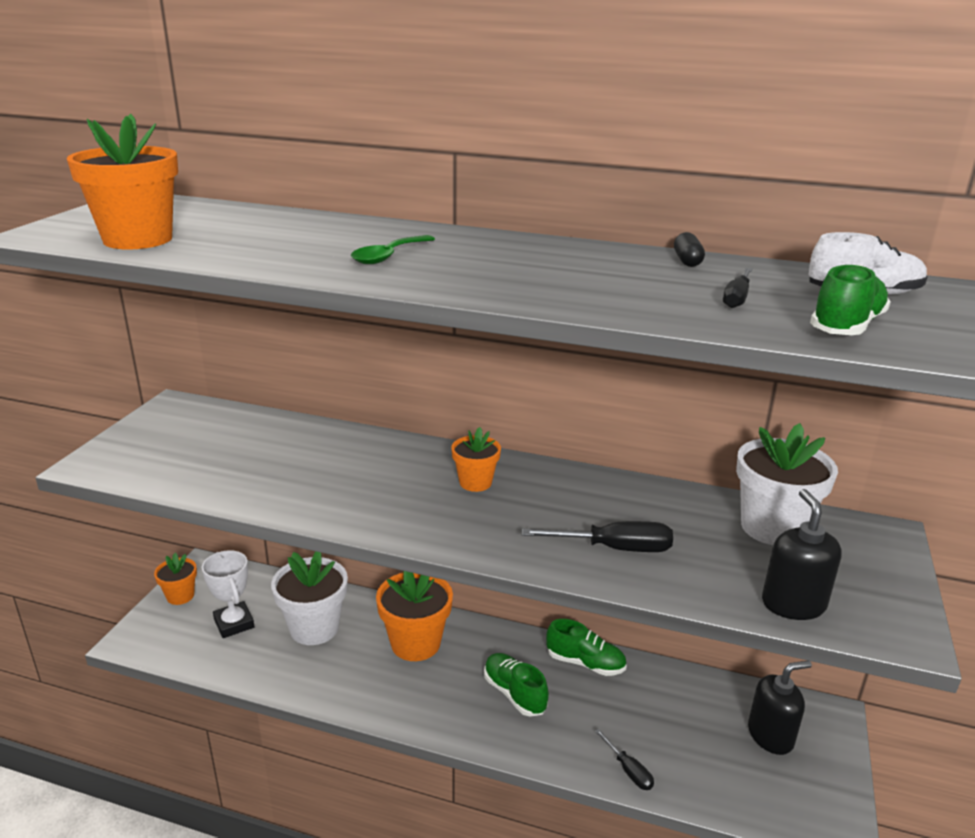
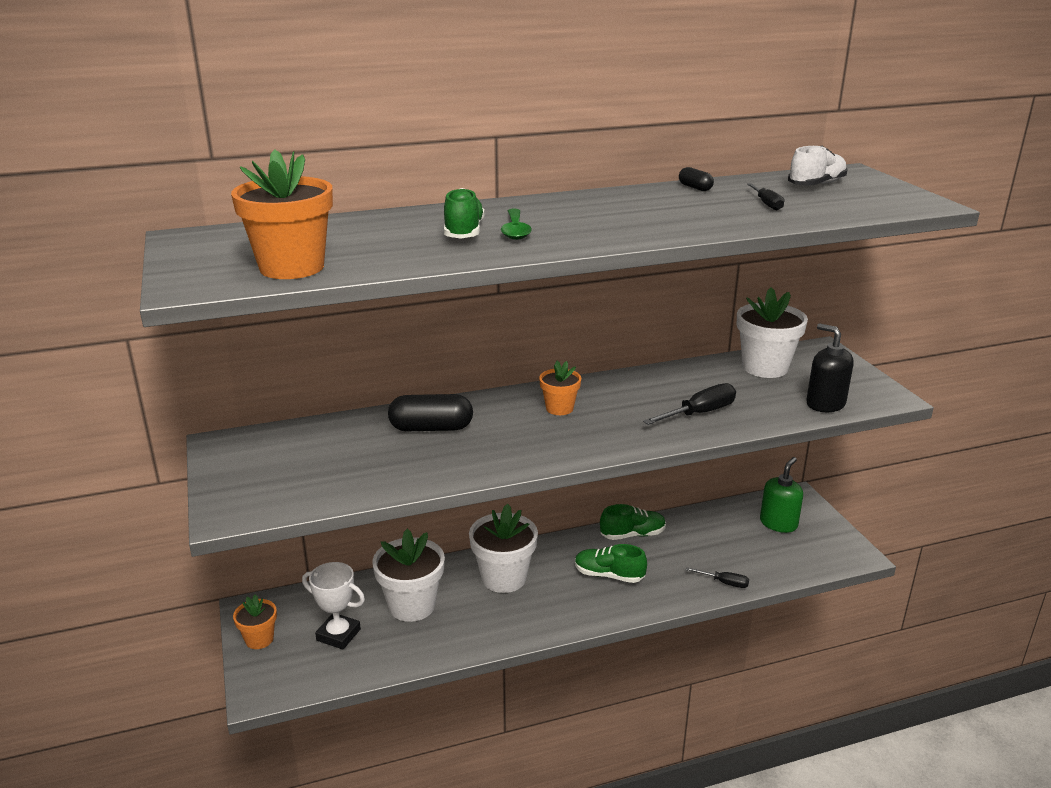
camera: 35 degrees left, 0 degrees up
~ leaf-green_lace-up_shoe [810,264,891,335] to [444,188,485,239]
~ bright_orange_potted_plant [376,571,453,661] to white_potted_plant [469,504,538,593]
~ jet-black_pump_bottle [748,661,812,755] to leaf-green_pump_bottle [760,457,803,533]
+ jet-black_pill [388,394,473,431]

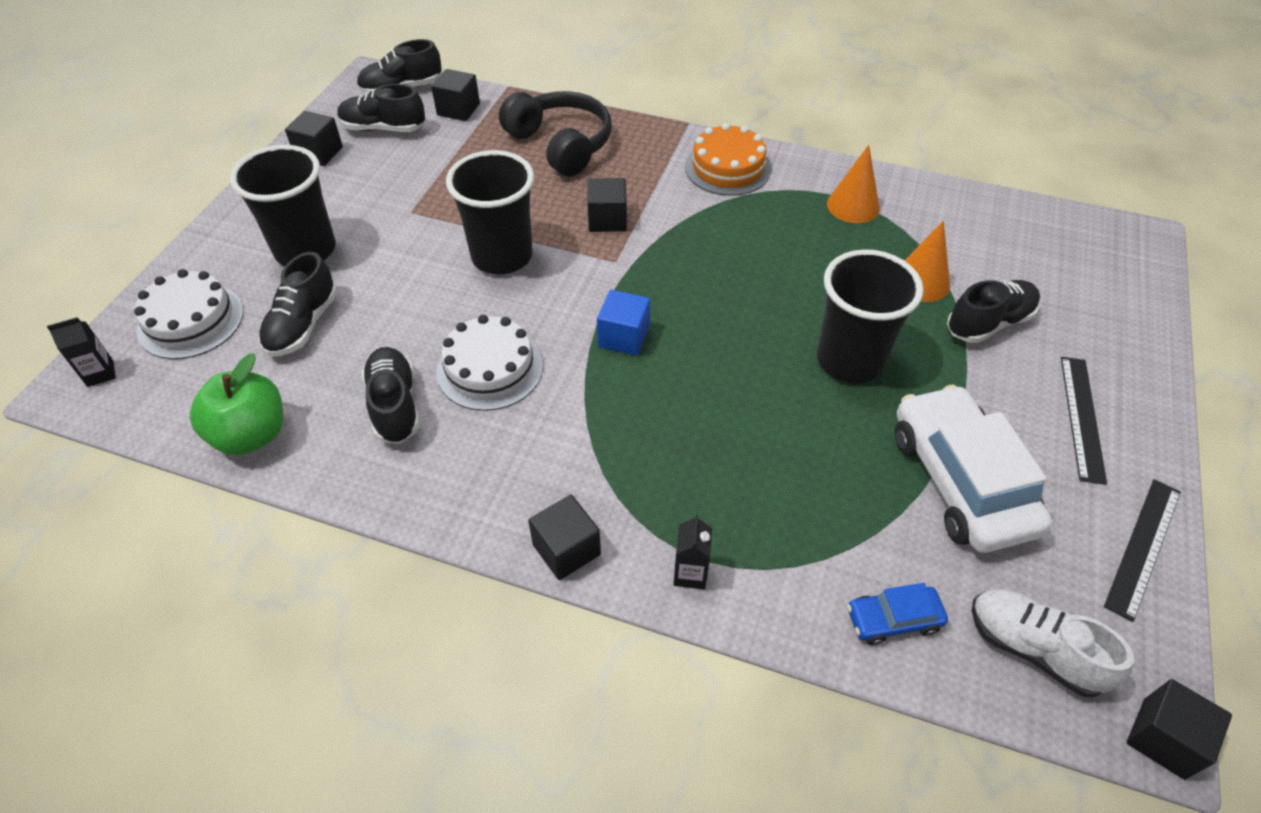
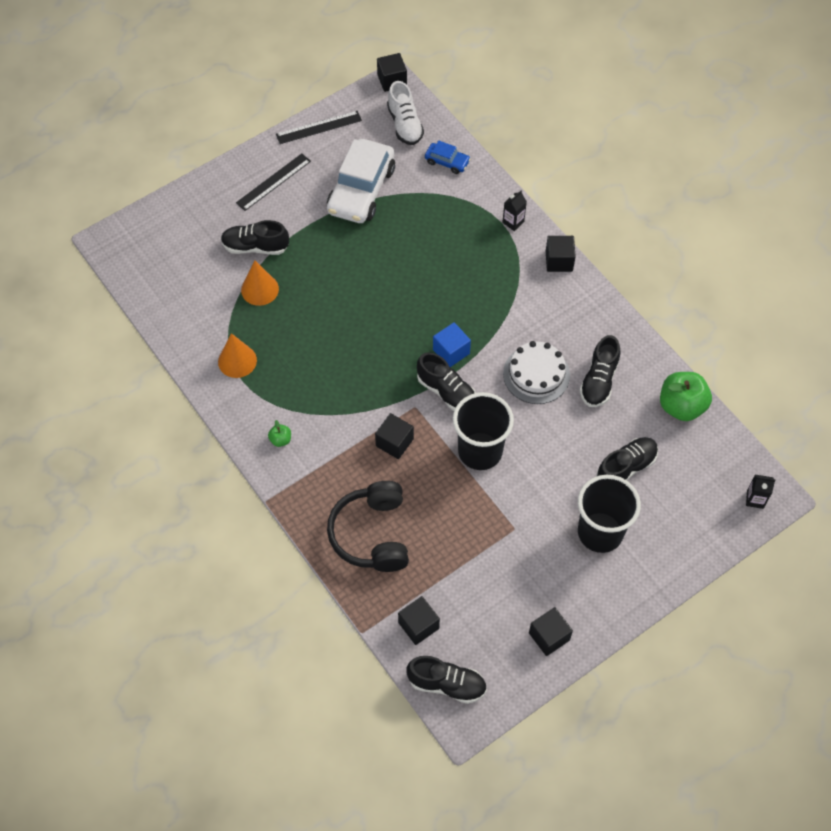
camera: 145 degrees left, 10 degrees up
~ jet-black_lace-up_shoe [337,84,425,132] to [417,352,476,411]
~ bright_orange_gateau [685,123,771,196] to leaf-green_apple [268,420,291,447]
- jet-black_beaker [817,249,924,383]
- white_gateau [134,269,243,359]

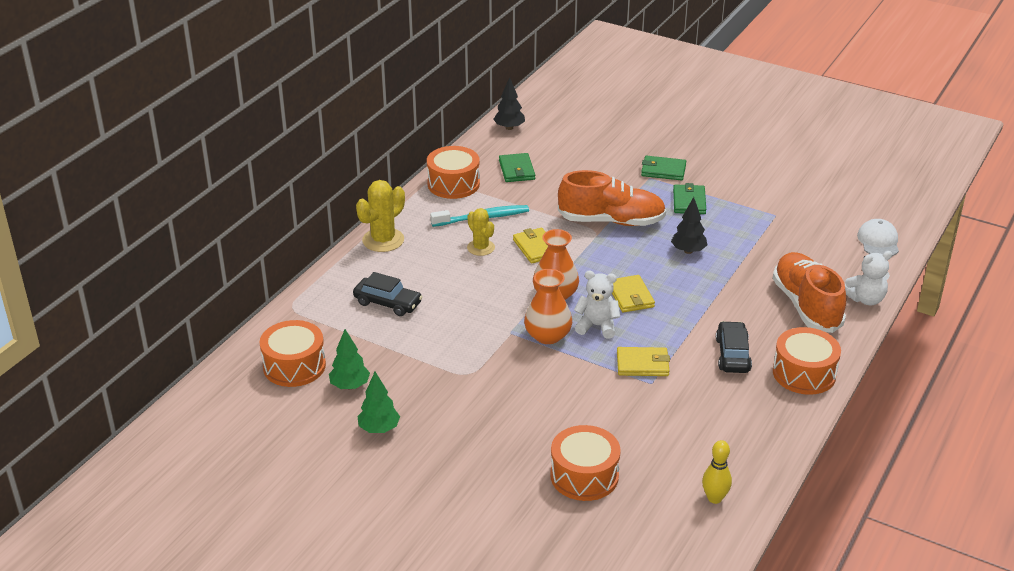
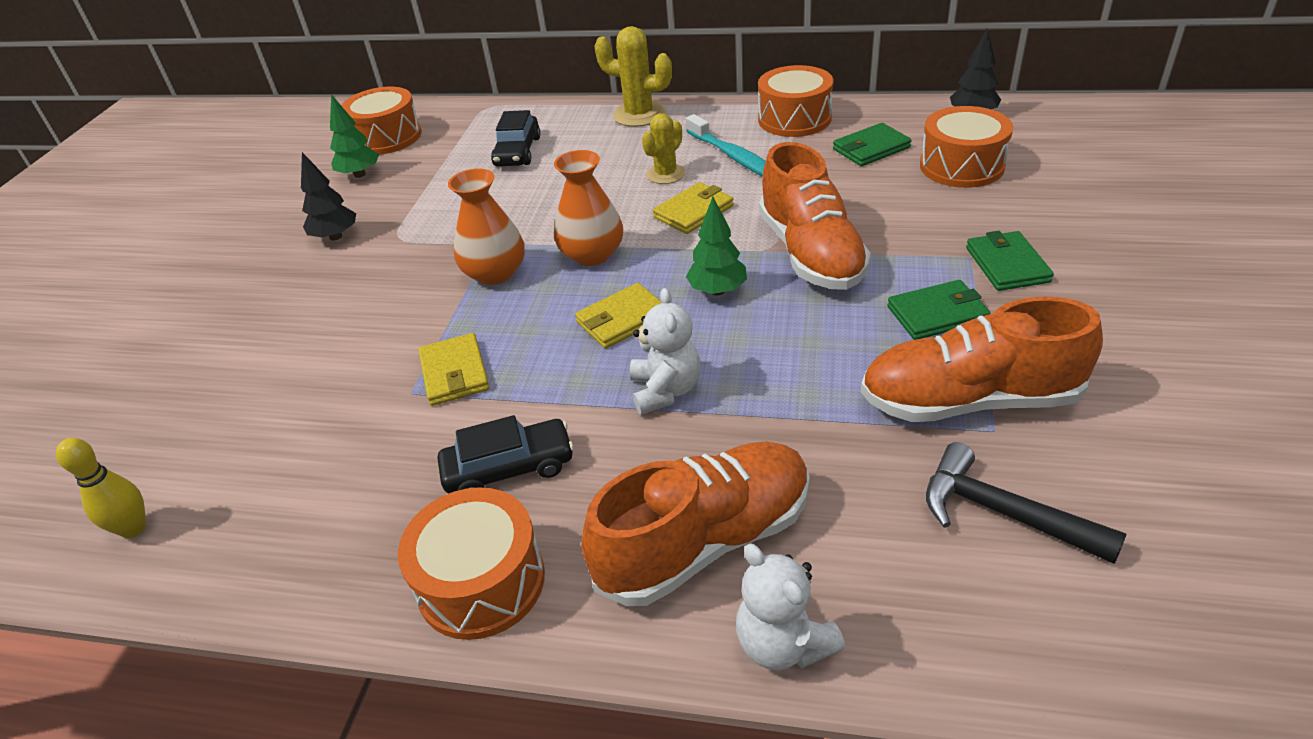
camera: 75 degrees right, 5 degrees up
~ jet-black_toy_tree [671,197,707,254] to [301,152,356,241]
- white_peaked_cap [857,219,899,256]
~ white_teddy [574,271,621,339] to [630,288,700,415]
~ leaf-green_toy_tree [357,372,400,433] to [686,197,747,295]
~ bright_orange_toy_drum [550,425,621,501] to [920,106,1013,188]
+ bright_orange_lace-up_shoe [861,297,1103,422]
+ jet-black_hammer [926,442,1126,564]

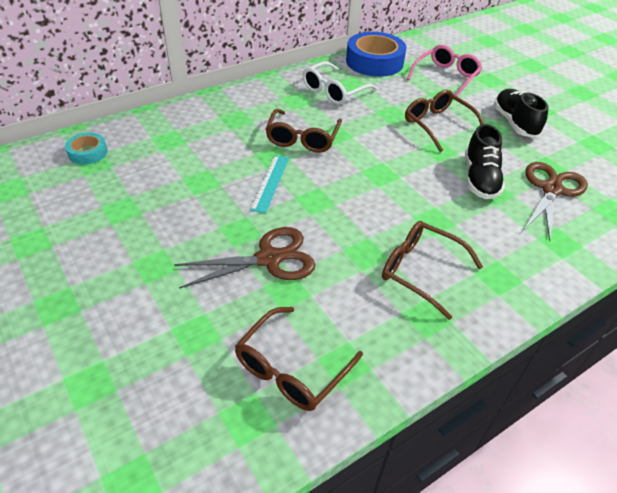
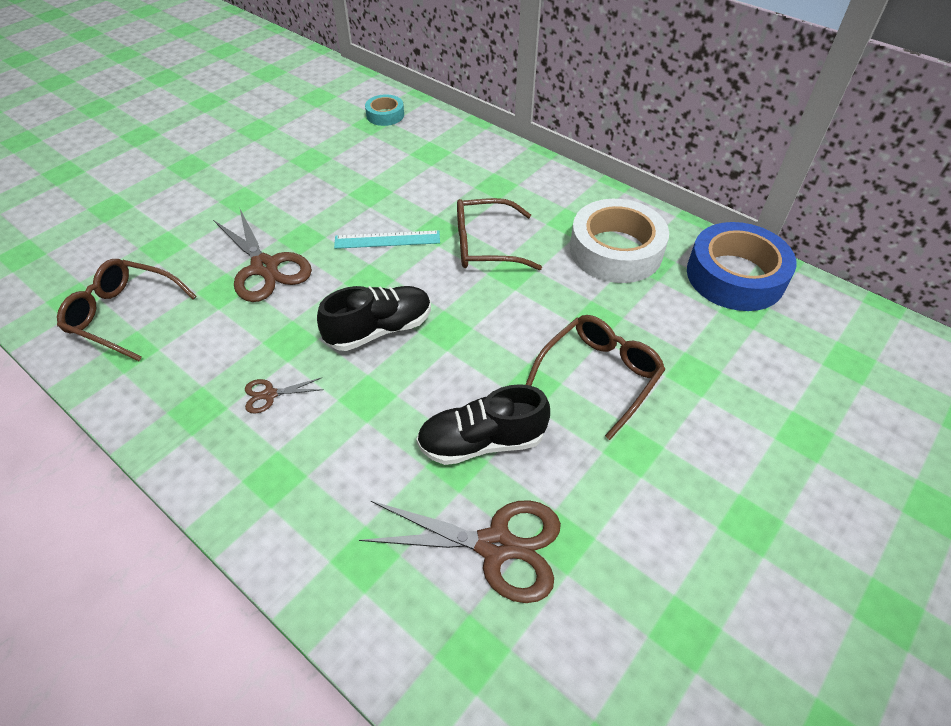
camera: 75 degrees right, 5 degrees up
- pink_glasses [407,45,482,96]
~ white_glasses [303,61,378,105] to white_tape [570,199,669,283]
~ jet-black_lace-up_shoe [494,89,549,138] to [317,286,431,351]
~ brown_glasses [382,221,483,320] to brown_shears [245,378,324,414]

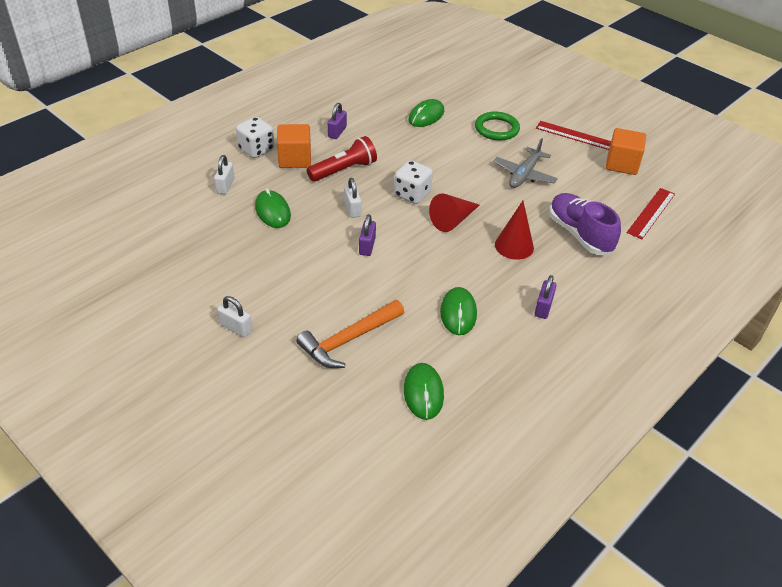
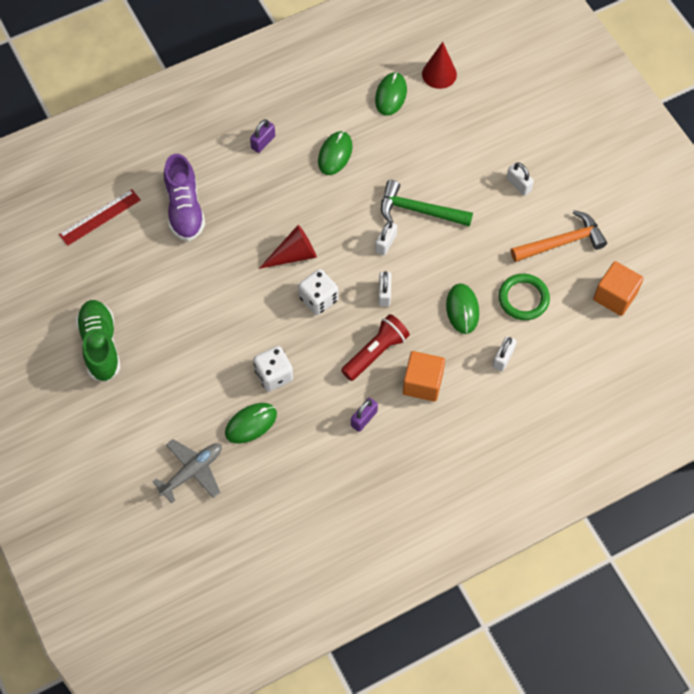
camera: 160 degrees left, 20 degrees up
~ leaf-green_hoop [475,111,520,141] to [498,274,550,320]
~ white_game_die [236,117,274,158] to [253,346,293,392]
~ crimson_ruler [536,121,611,150] to leaf-green_lace-up_shoe [76,300,121,382]
~ bright_orange_cube [606,128,646,175] to [593,261,644,316]
~ crimson_torch [307,136,377,182] = [341,314,410,381] 150 degrees clockwise
~ gray_toy_plane [493,138,558,188] to [152,439,222,504]
~ crimson_solid_cone [495,201,534,260] to [422,42,457,89]
~ violet_padlock [359,214,376,256] to white_padlock [375,221,397,255]
~ bright_orange_hammer [296,300,404,368] to [511,210,607,262]
+ leaf-green_hammer [381,180,473,227]

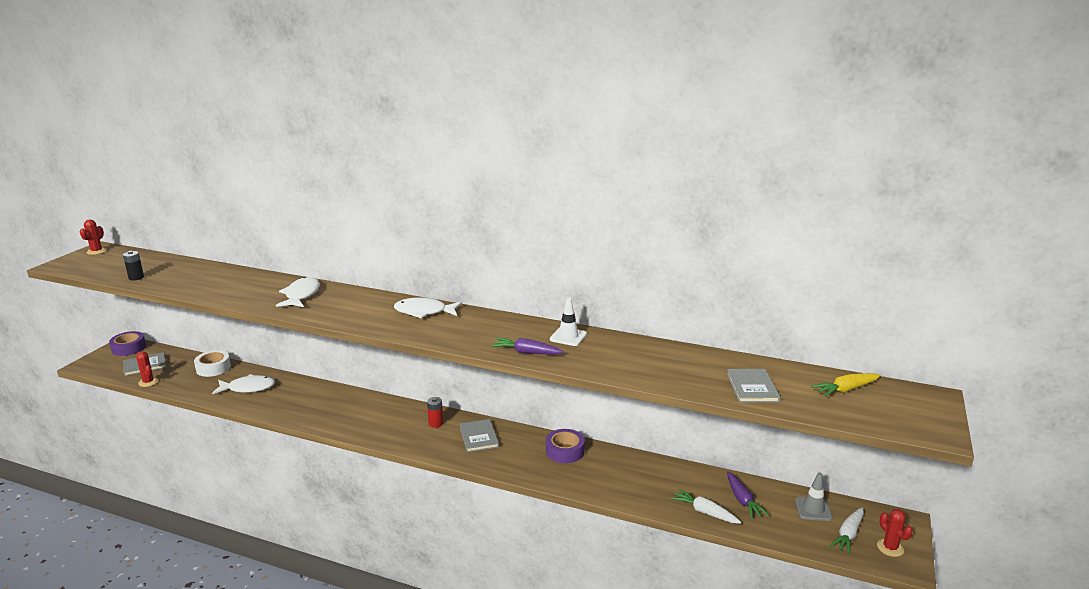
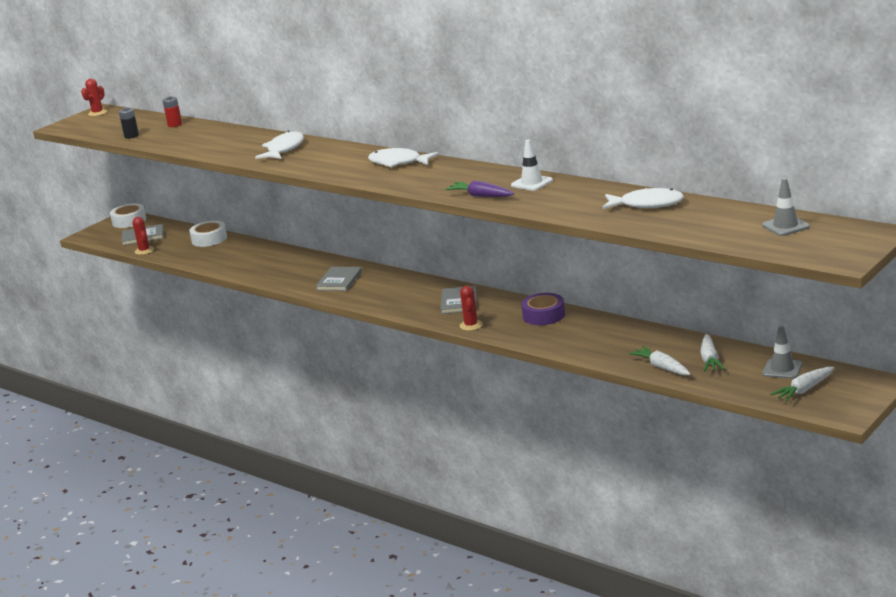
camera: 20 degrees right, 0 degrees up
~ violet_tape [109,331,146,356] to white_tape [110,203,146,228]
~ gray_book [727,369,780,403] to [315,267,362,291]
~ bright_yellow_toy_carrot [811,373,881,397] to gray_traffic_cone [762,178,810,236]
~ white_fish_figure [212,374,275,394] to [602,188,684,209]
~ crimson_power_cell [427,397,443,428] to [163,96,182,127]
~ violet_toy_carrot [727,471,769,519] to white_toy_carrot [700,334,725,372]
~ crimson_prickly_plant [877,509,913,557] to [460,286,483,331]

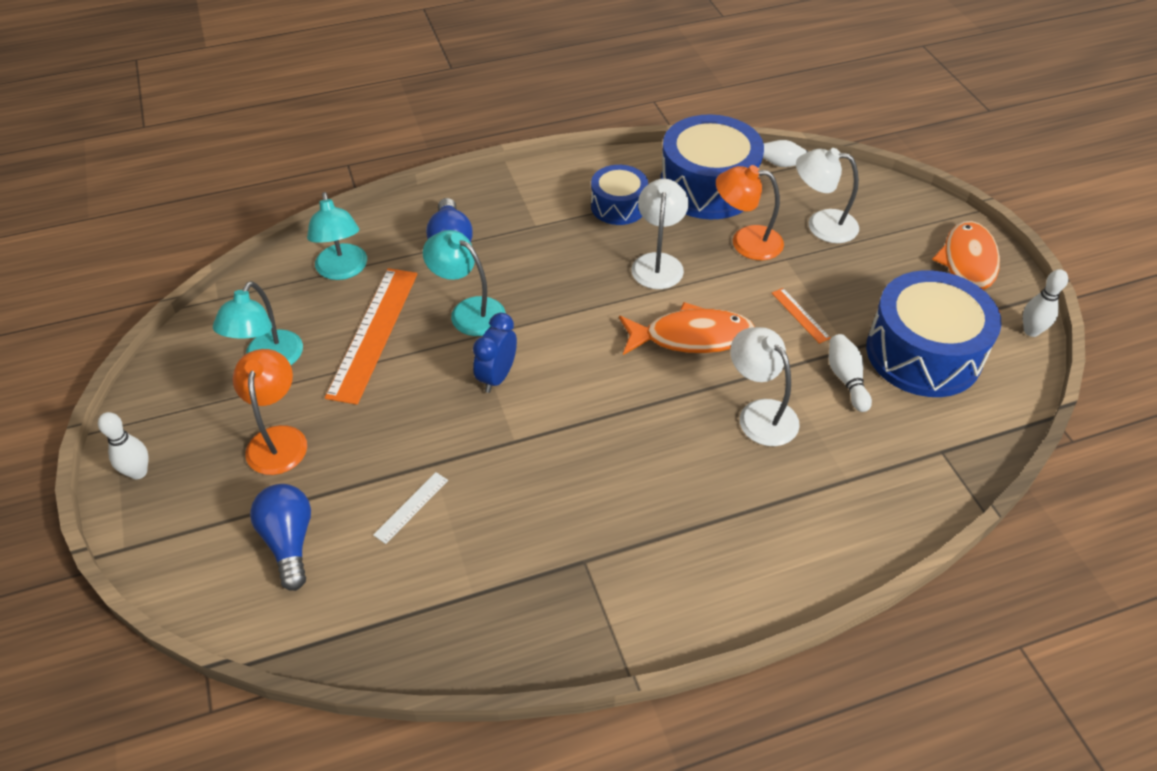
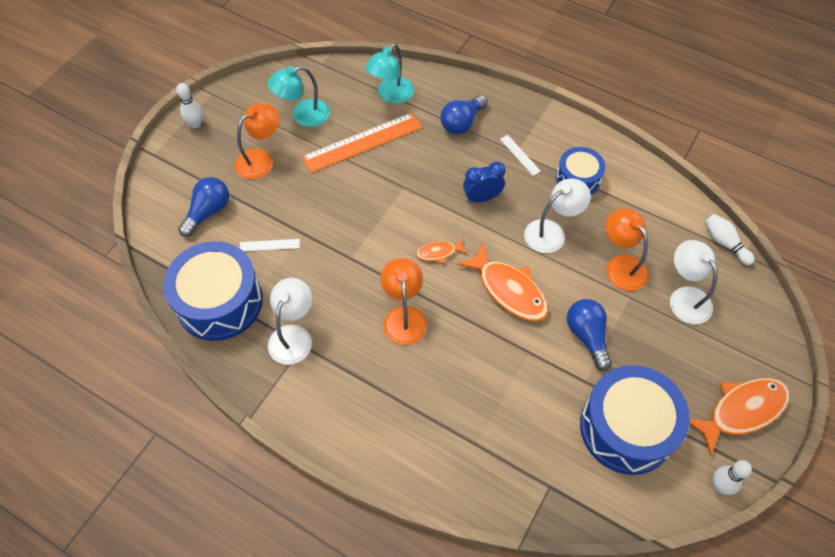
camera: 50 degrees right, 10 degrees up
~ cobalt_toy_drum [660,114,764,219] to [163,241,263,341]
- aqua_desk_lamp [423,230,506,336]
~ bright_orange_ruler [772,288,831,344] to cobalt_lightbulb [567,299,612,371]
~ cobalt_bedside_clock [473,313,517,393] to [463,162,506,203]
~ white_desk_lamp [730,327,800,446] to [268,278,312,365]
- white_tenpin [829,334,872,412]
+ white_ruler [500,135,541,176]
+ bright_orange_fish_figure [416,238,467,263]
+ bright_orange_desk_lamp [381,258,427,345]

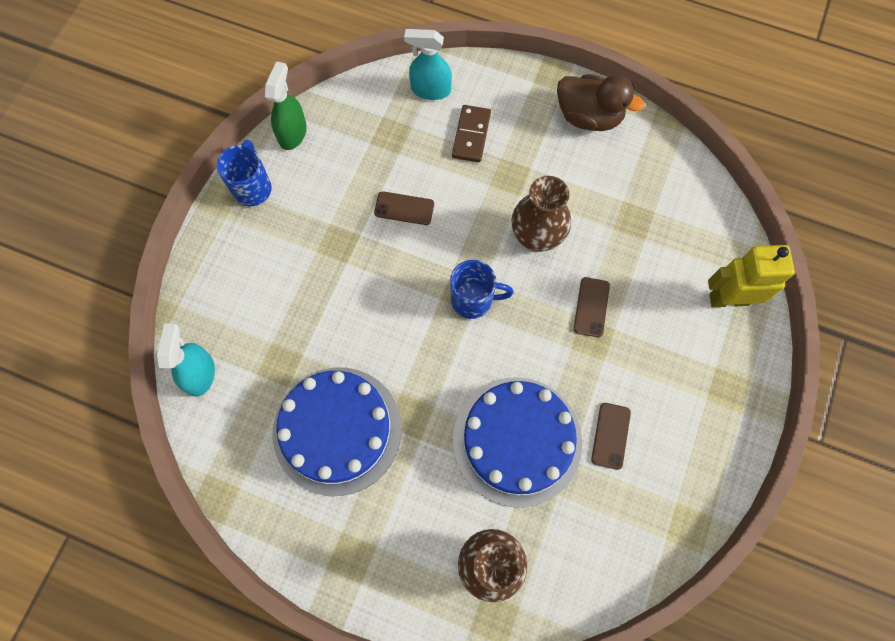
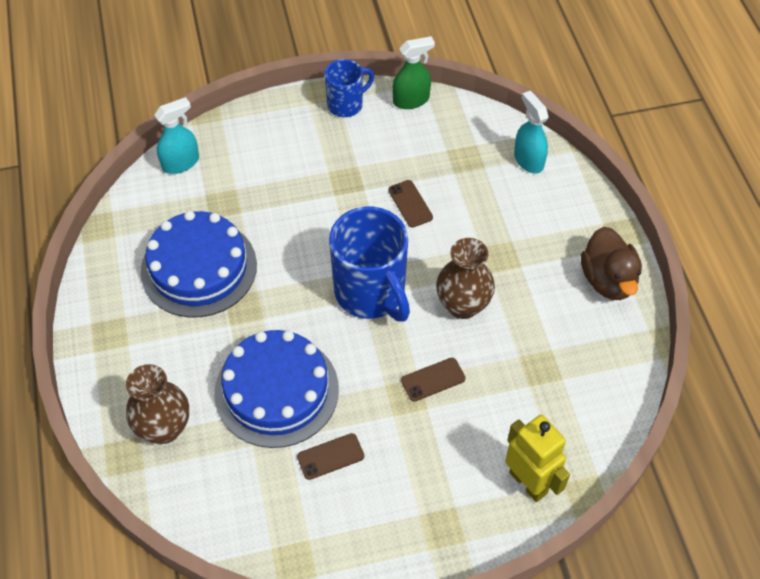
camera: 55 degrees right, 15 degrees down
- brown_domino [452,105,491,162]
~ cobalt_tea_mug [450,260,514,319] = [329,207,410,322] x1.77

